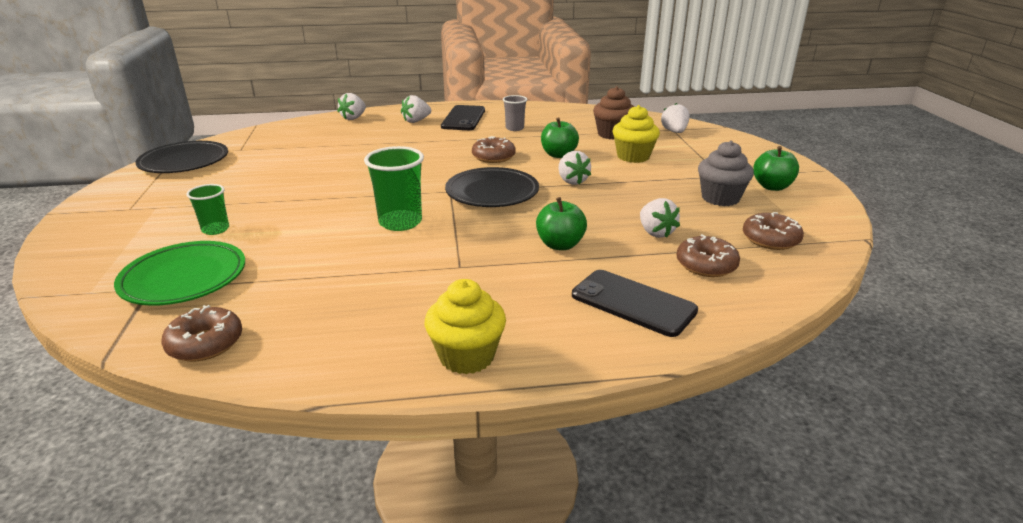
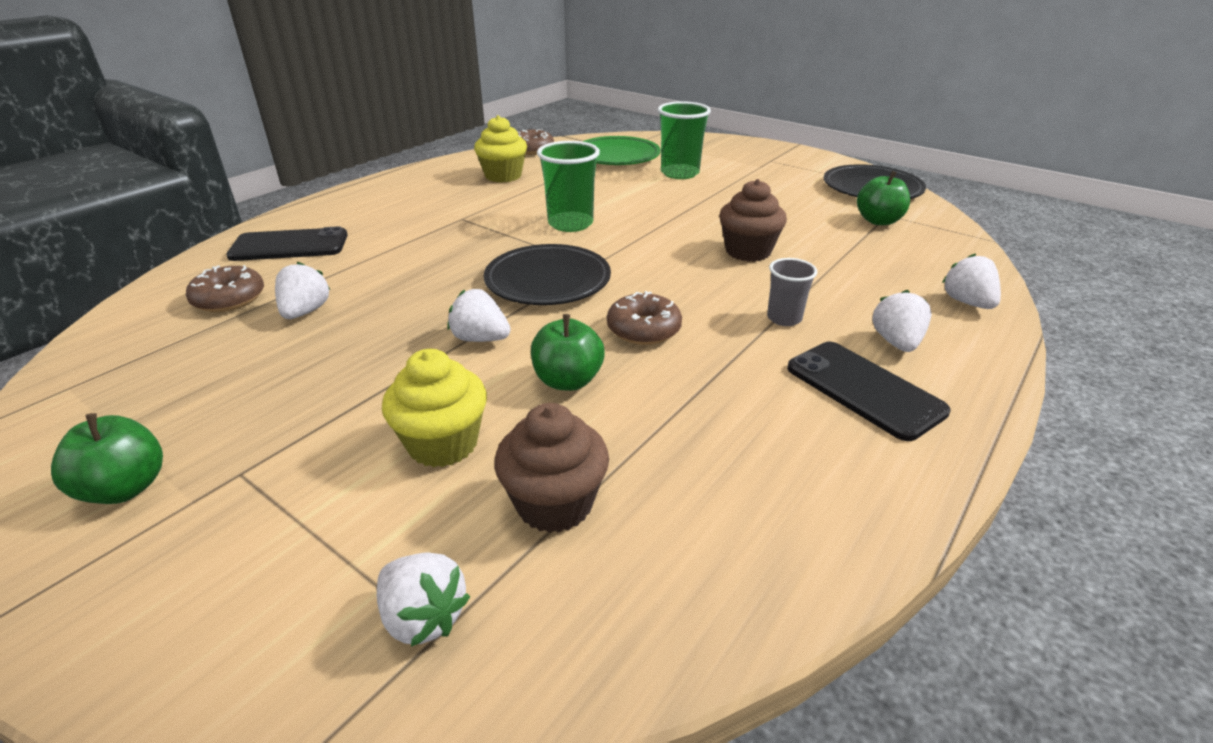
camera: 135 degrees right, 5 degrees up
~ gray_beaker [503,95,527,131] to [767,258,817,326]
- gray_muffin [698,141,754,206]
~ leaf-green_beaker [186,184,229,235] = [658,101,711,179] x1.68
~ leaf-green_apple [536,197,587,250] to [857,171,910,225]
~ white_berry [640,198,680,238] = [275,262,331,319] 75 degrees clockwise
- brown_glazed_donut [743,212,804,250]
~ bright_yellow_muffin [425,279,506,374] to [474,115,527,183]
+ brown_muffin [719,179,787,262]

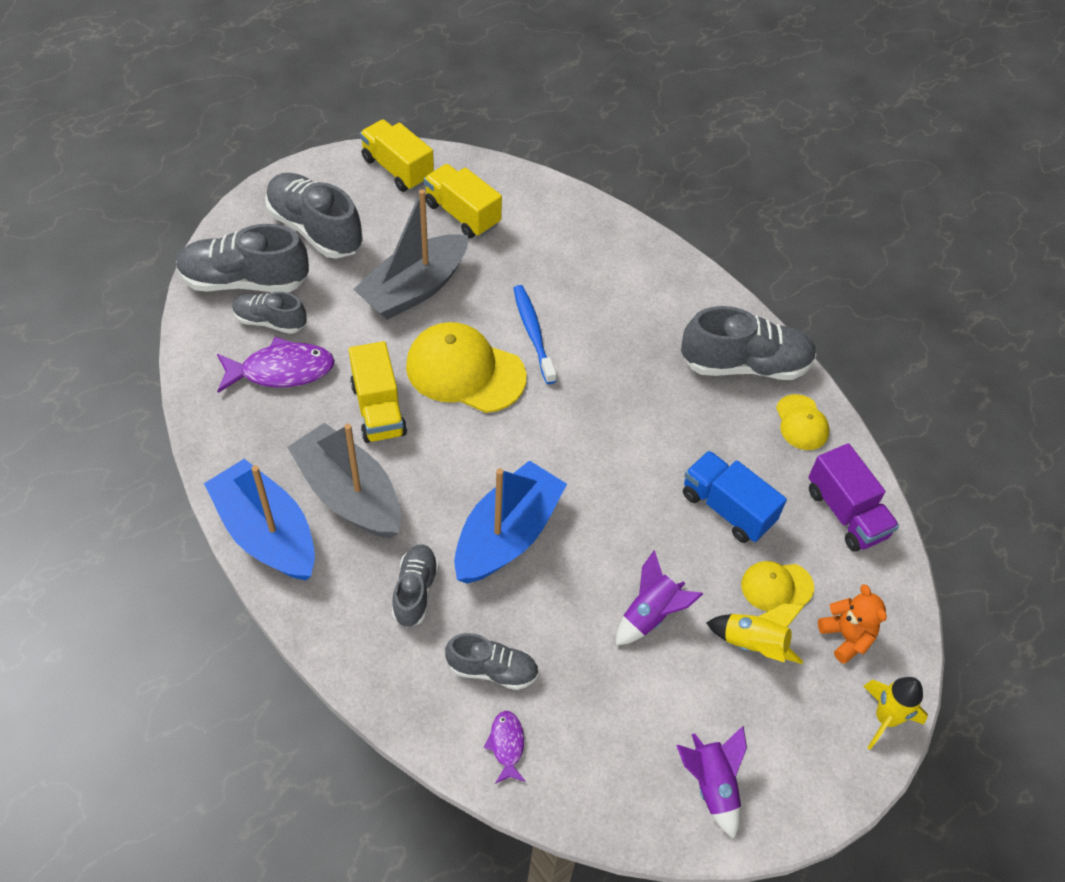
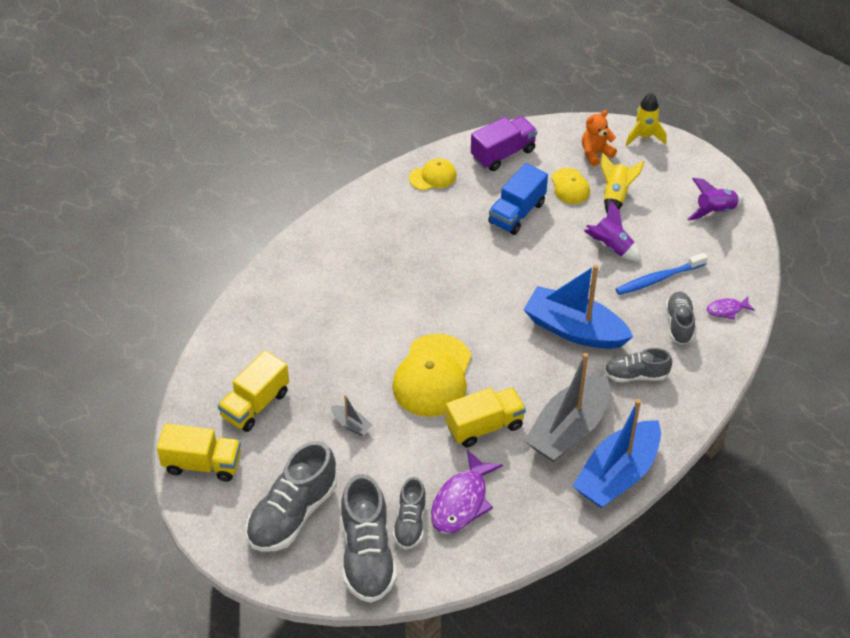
camera: 95 degrees left, 5 degrees down
~ bright_yellow_truck [360,119,434,192] = [157,423,241,482] 120 degrees counterclockwise
~ gray_toy_boat [353,189,468,320] = [331,395,372,436] x0.41
~ cobalt_tooth_brush [513,285,557,384] to [616,253,708,295]
- gray_lace-up_shoe [681,306,817,380]
~ violet_fish_figure [217,337,335,393] = [431,450,503,534] 135 degrees counterclockwise

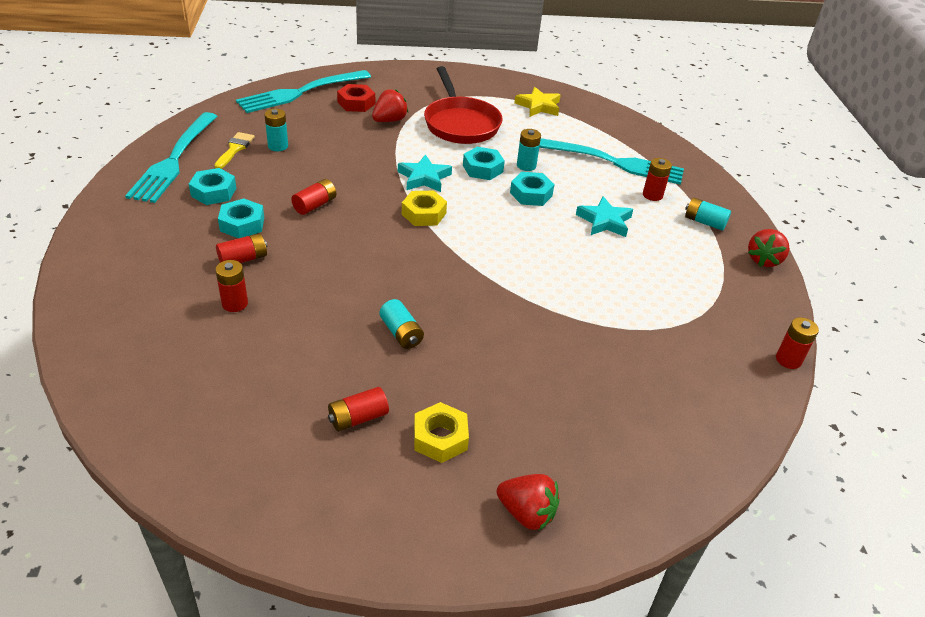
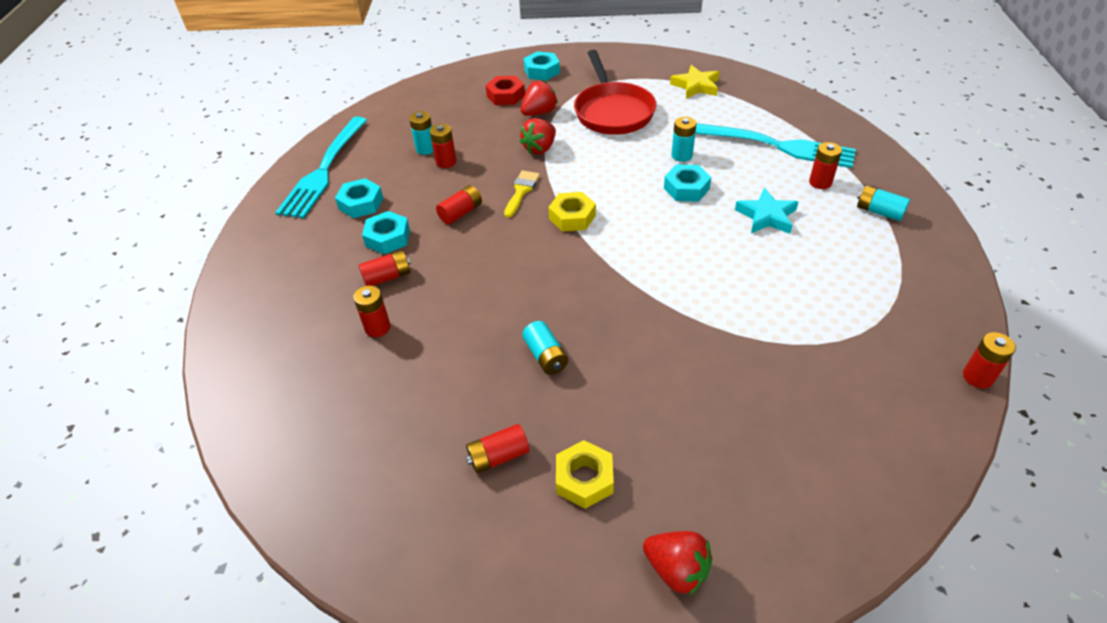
camera: 10 degrees right, 5 degrees up
- aqua_fork [236,70,371,113]
~ bright_yellow_brush [215,132,255,169] to [504,170,540,218]
~ aqua_nut [463,147,505,180] to [524,51,560,81]
- aqua_star_shape [398,154,452,192]
~ crimson_berry [748,229,789,267] to [519,118,556,154]
+ crimson_power_cell [430,124,456,168]

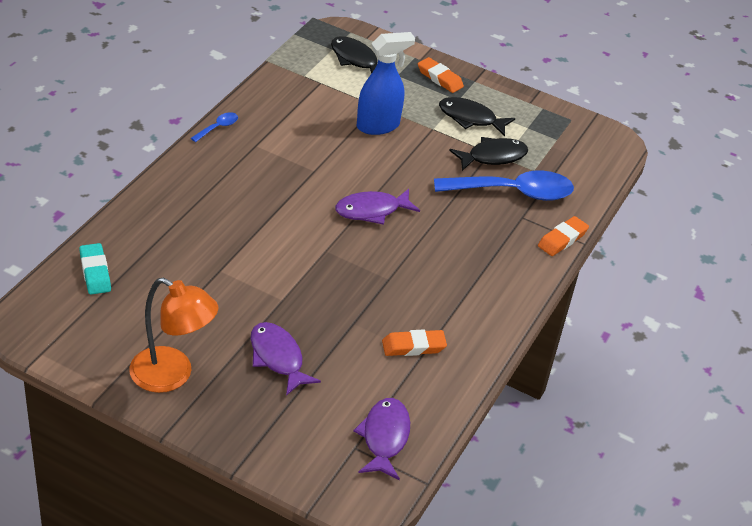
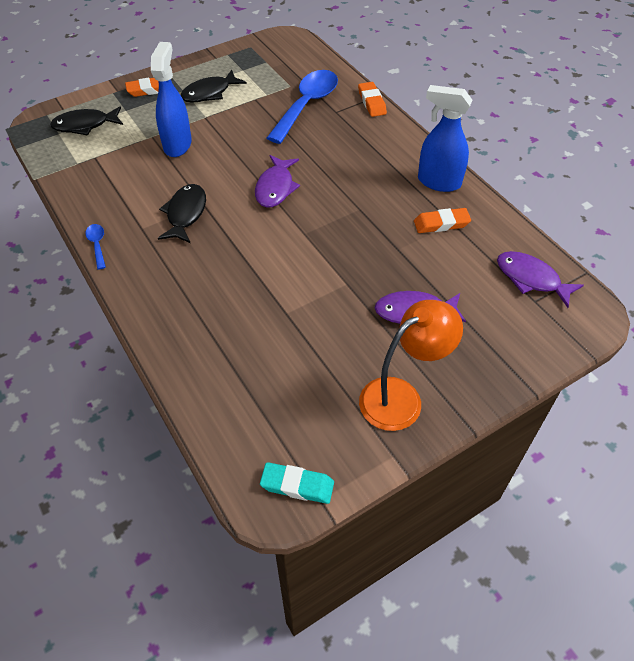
camera: 55 degrees left, 10 degrees up
~ jet-black_fish_figure [449,137,528,171] to [158,184,206,243]
~ aqua_eraser [79,243,111,295] to [260,462,334,504]
~ bright_orange_eraser [382,330,447,356] = [414,208,471,233] 60 degrees clockwise
+ cobalt_spray_bottle [418,85,473,192]

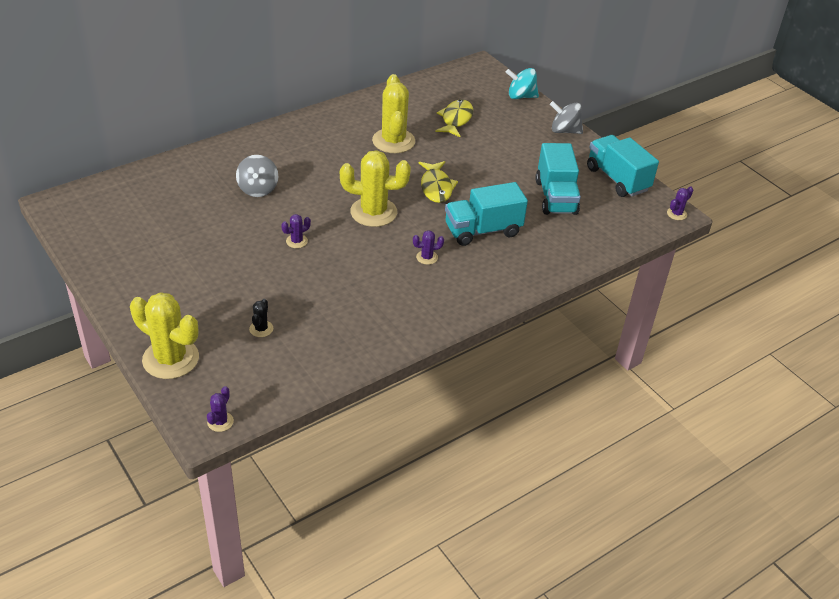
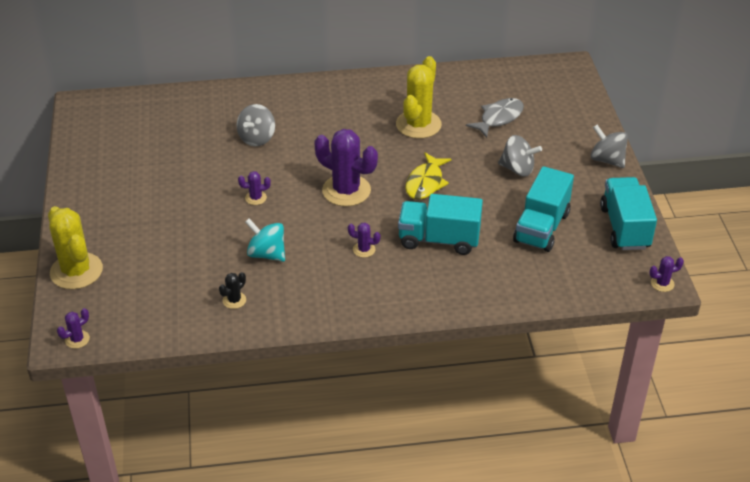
camera: 30 degrees right, 0 degrees up
~ aqua_whirligig [506,68,539,99] to [245,219,285,262]
~ bright_yellow_fish_figure [435,99,473,137] to gray_fish_figure [466,98,524,138]
~ bright_yellow_prickly_plant [340,150,411,227] to violet_prickly_plant [314,129,378,206]
~ jet-black_prickly_plant [249,299,273,337] to [219,272,246,309]
+ gray_whirligig [498,135,542,177]

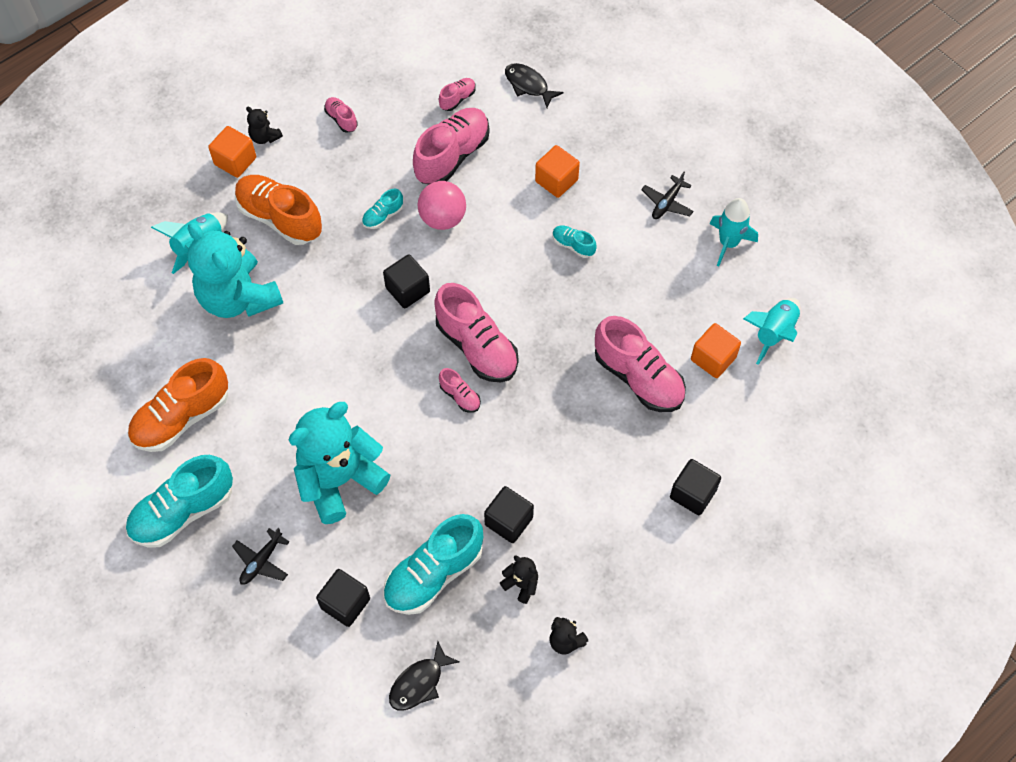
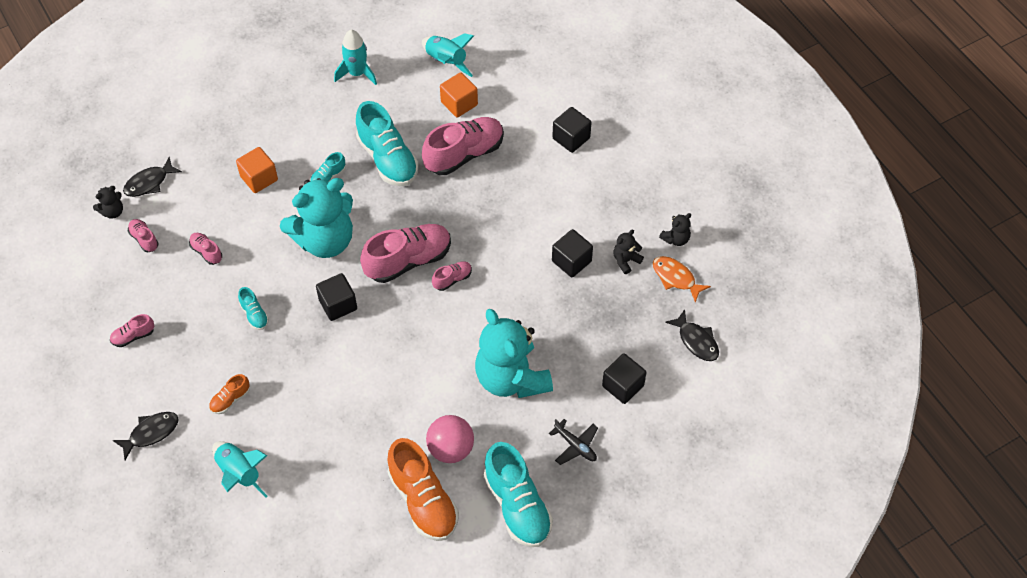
camera: 80 degrees left, 5 degrees down
~ jet-black_teddy [246,107,283,144] to [93,186,123,219]
~ pink_lace-up_shoe [413,108,490,184] = [189,233,222,265] x0.47
~ bright_orange_cube [208,126,256,178] to jet-black_fish_figure [113,412,179,460]
- jet-black_toy_plane [641,172,694,219]
~ bright_orange_lace-up_shoe [235,175,322,245] = [209,374,250,414] x0.47
~ pink_ball [417,181,466,230] to [426,415,474,463]
~ aqua_teddy [187,223,283,318] to [280,178,353,258]
~ aqua_lace-up_shoe [383,514,483,615] to [356,101,419,186]
+ bright_orange_fish_figure [653,256,711,302]

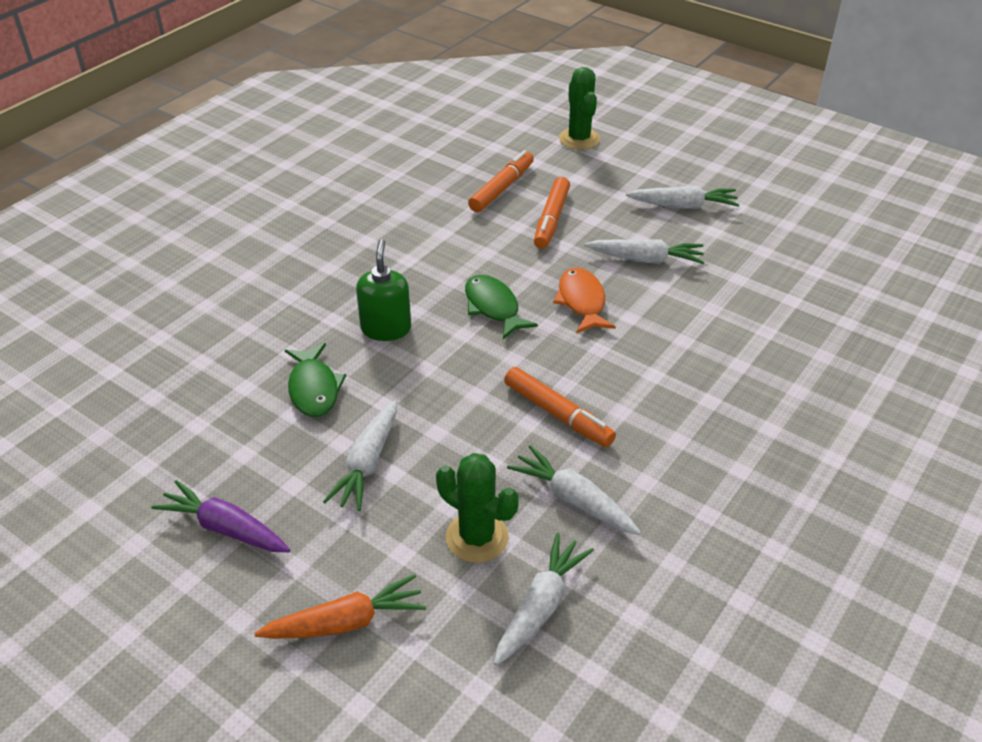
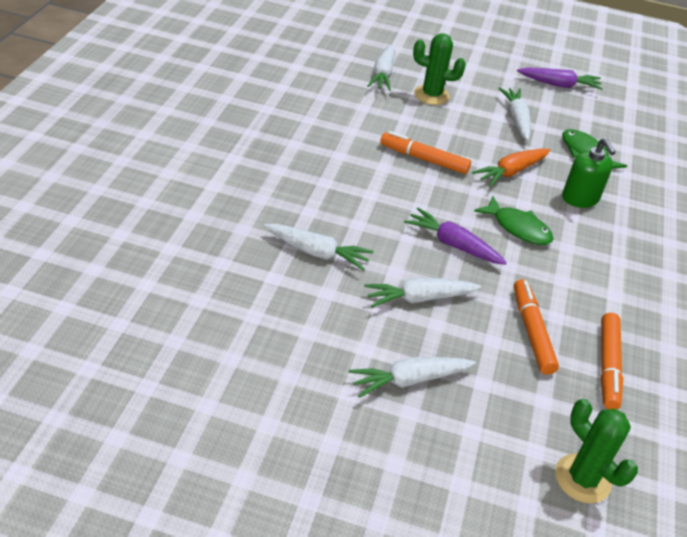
camera: 155 degrees right, 0 degrees up
~ bright_orange_fish_figure [553,268,616,333] to violet_toy_carrot [404,208,507,265]
~ white_toy_carrot [507,445,641,535] to [264,224,374,271]
~ bright_orange_toy_carrot [254,574,426,639] to [472,149,550,187]

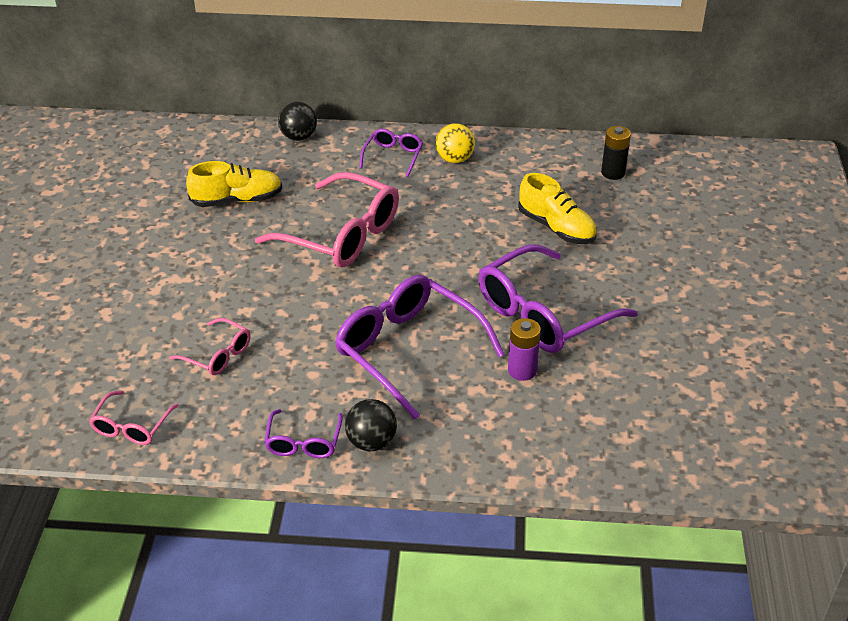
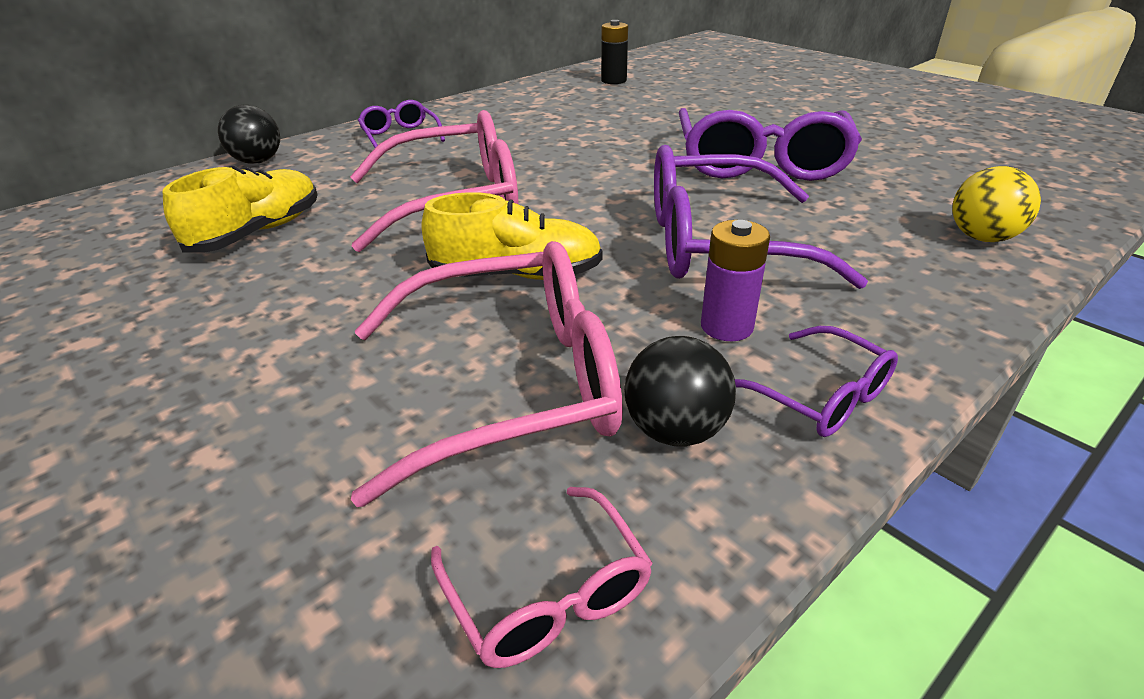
camera: 45 degrees left, 5 degrees down
~ bright_yellow_ball [435,123,475,163] to [952,166,1041,242]
~ bright_yellow_lace-up_shoe [518,173,597,244] to [421,192,603,280]
~ pink_glasses [169,318,251,375] = [351,241,623,507] x2.02
~ violet_power_cell [508,318,541,381] to [701,220,770,341]
~ jet-black_ball [345,399,397,451] to [624,336,736,447]

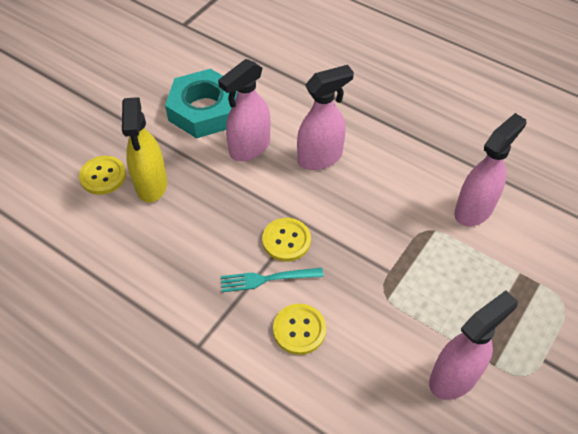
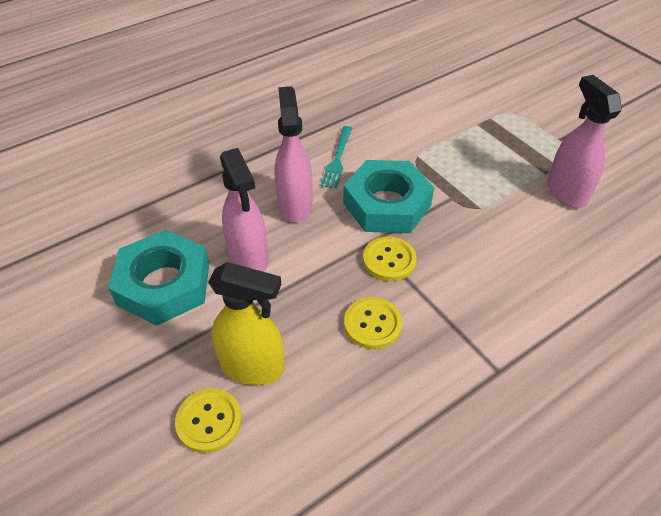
camera: 70 degrees left, 5 degrees down
- pink_spray_bottle [454,113,526,226]
~ aqua_fork [221,268,323,292] to [320,126,352,189]
~ bright_yellow_button [273,304,326,355] to [344,297,402,349]
+ aqua_nut [343,160,434,233]

